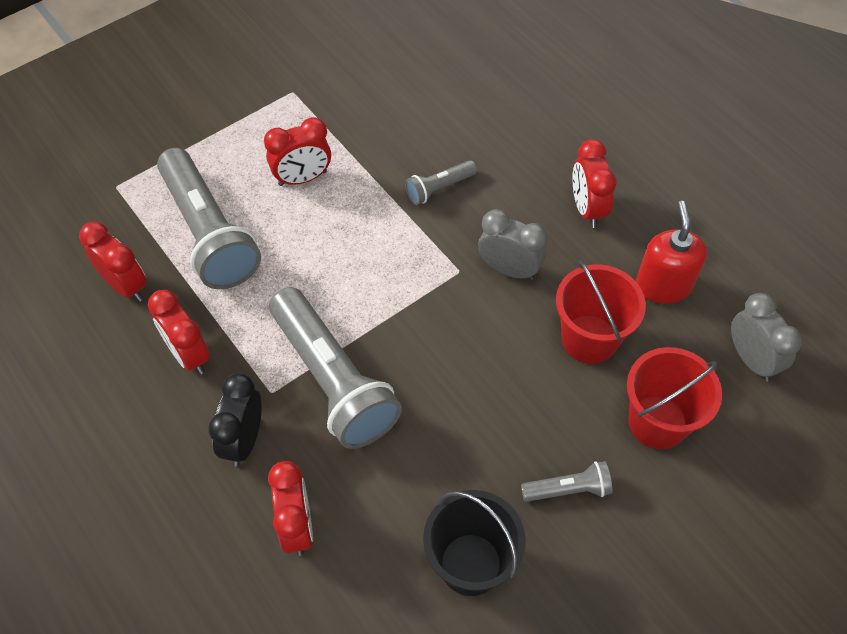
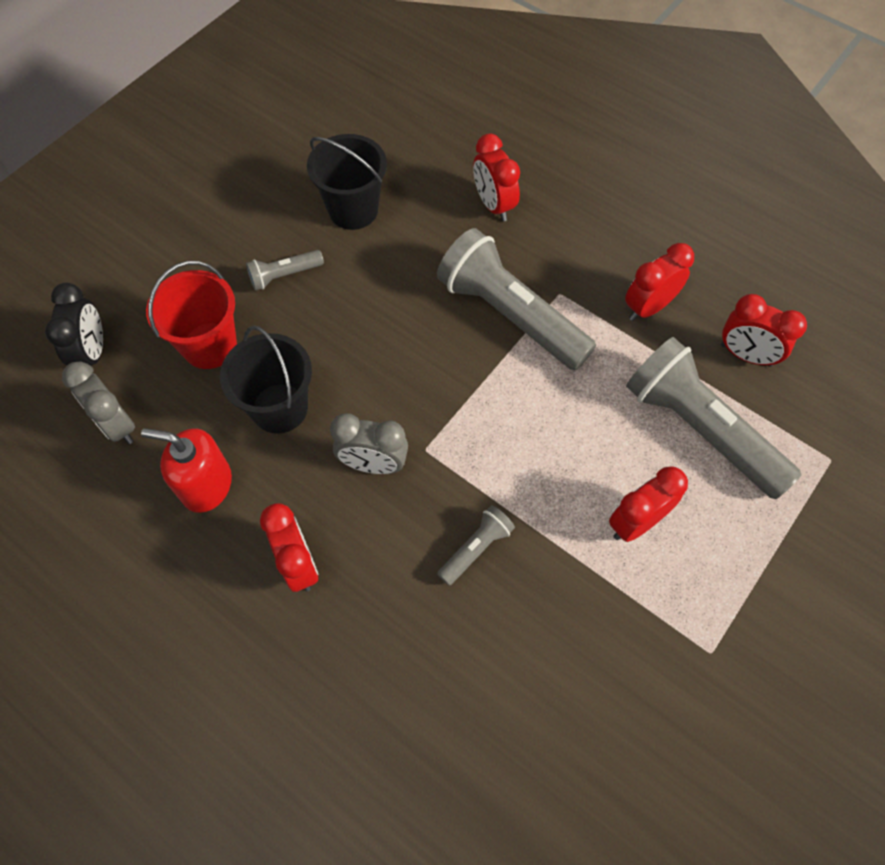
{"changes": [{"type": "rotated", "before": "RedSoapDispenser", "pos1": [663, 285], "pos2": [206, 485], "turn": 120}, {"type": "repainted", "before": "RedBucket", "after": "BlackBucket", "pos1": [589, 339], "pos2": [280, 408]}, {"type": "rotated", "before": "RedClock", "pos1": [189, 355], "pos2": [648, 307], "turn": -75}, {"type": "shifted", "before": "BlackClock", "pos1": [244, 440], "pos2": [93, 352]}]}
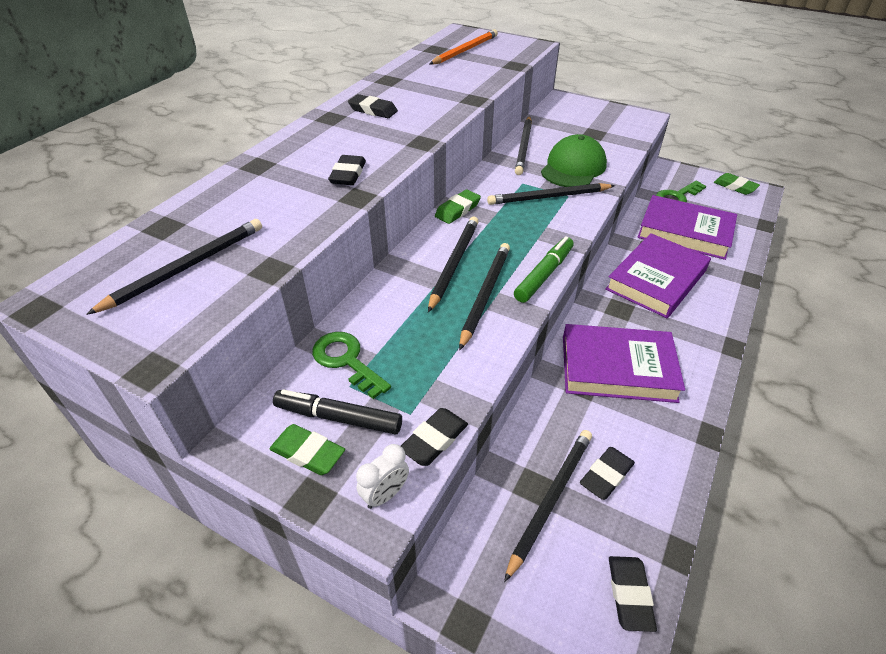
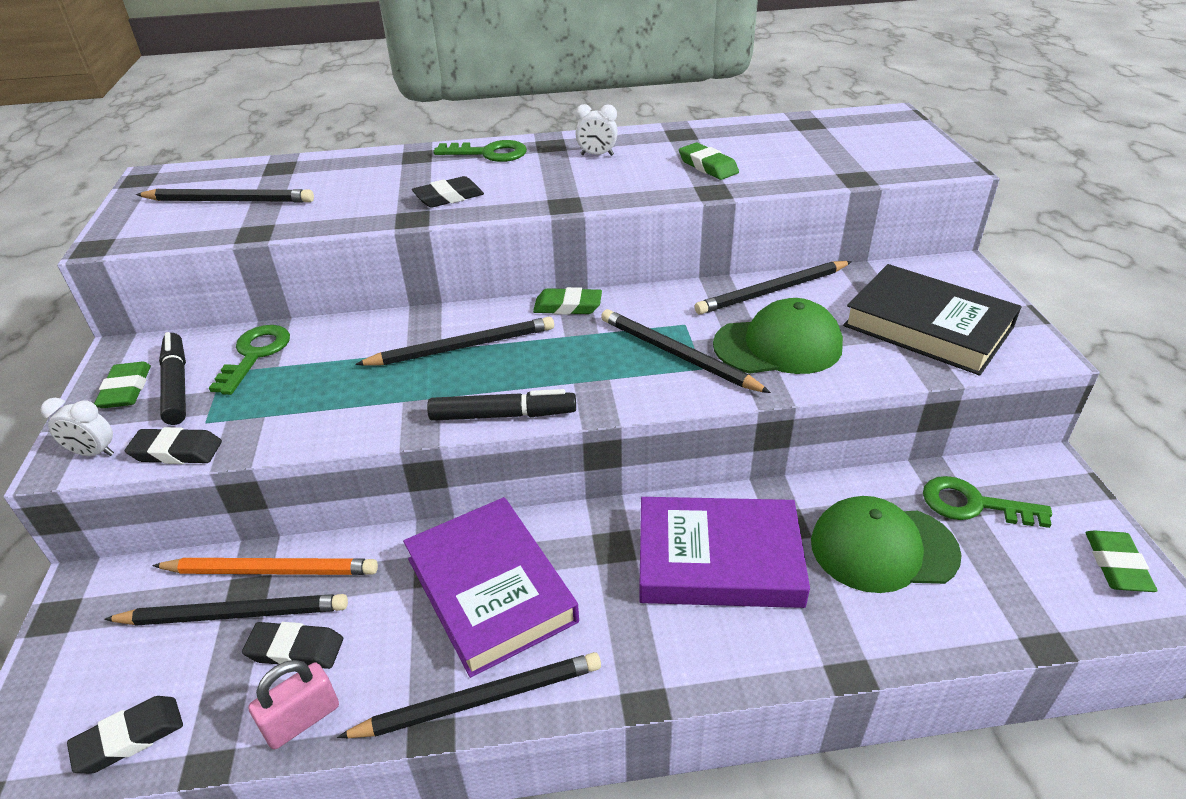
{"changes": [{"type": "shifted", "before": "OrangePencil", "pos1": [465, 50], "pos2": [271, 570]}, {"type": "swapped", "before": "BlackEraser", "after": "WhiteClock", "pos1": [373, 110], "pos2": [597, 155]}, {"type": "swapped", "before": "PurpleBook", "after": "GreenCap", "pos1": [685, 232], "pos2": [883, 548]}, {"type": "repainted", "before": "GreenMarker", "after": "BlackMarker", "pos1": [544, 275], "pos2": [503, 415]}, {"type": "shifted", "before": "BlackPencil", "pos1": [485, 295], "pos2": [480, 699]}, {"type": "new", "after": "GreenKey", "pos2": [489, 153]}, {"type": "new", "after": "GreenEraser", "pos2": [708, 166]}, {"type": "new", "after": "BlackBook", "pos2": [927, 326]}, {"type": "new", "after": "PinkPadlock", "pos2": [302, 719]}]}
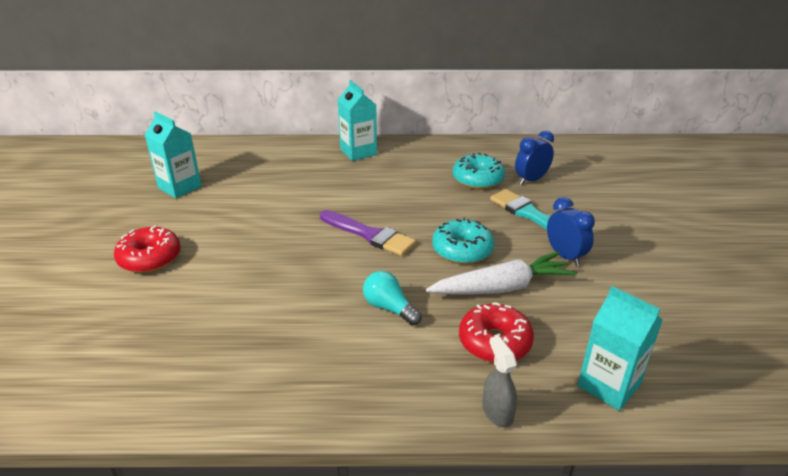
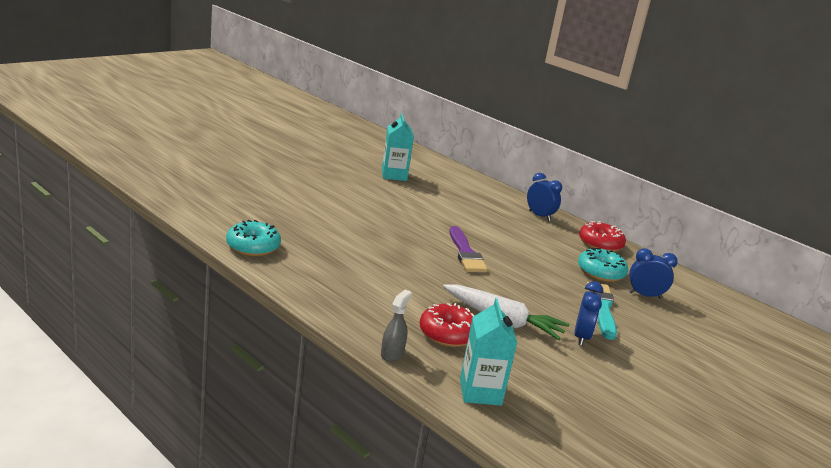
{"changes": [{"type": "swapped", "before": "TurquoiseCarton", "after": "BlueClock", "pos1": [358, 152], "pos2": [539, 216]}, {"type": "shifted", "before": "TurquoiseDonut", "pos1": [462, 250], "pos2": [253, 247]}, {"type": "shifted", "before": "RedDonut", "pos1": [150, 258], "pos2": [600, 244]}, {"type": "gone", "before": "TurquoiseLightBulb", "pos1": [389, 308]}]}
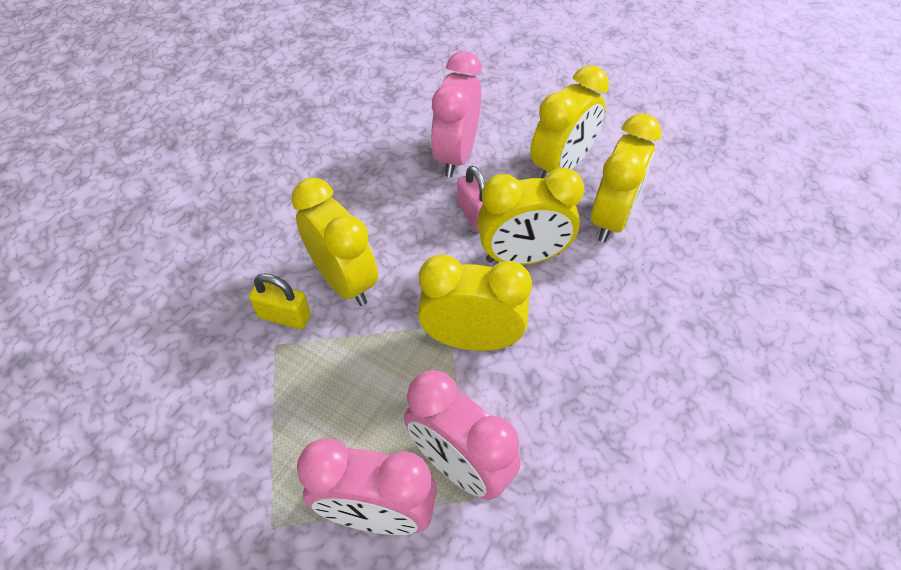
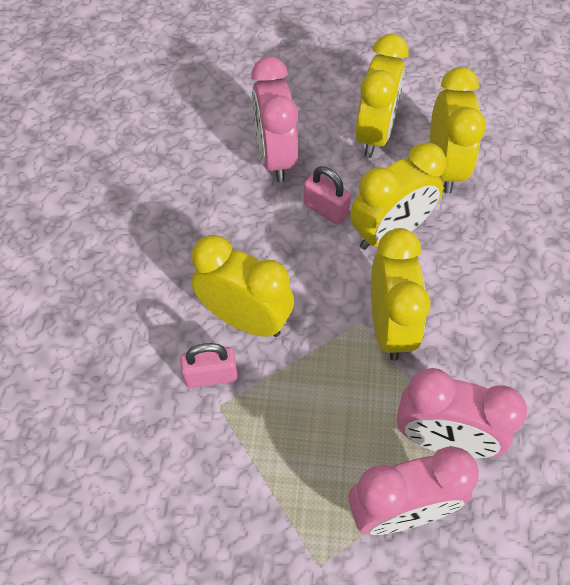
{"changes": [{"type": "rotated", "before": "YellowClock", "pos1": [471, 339], "pos2": [389, 326], "turn": 105}, {"type": "repainted", "before": "YellowPadlock", "after": "PinkPadlock", "pos1": [284, 316], "pos2": [211, 375]}]}
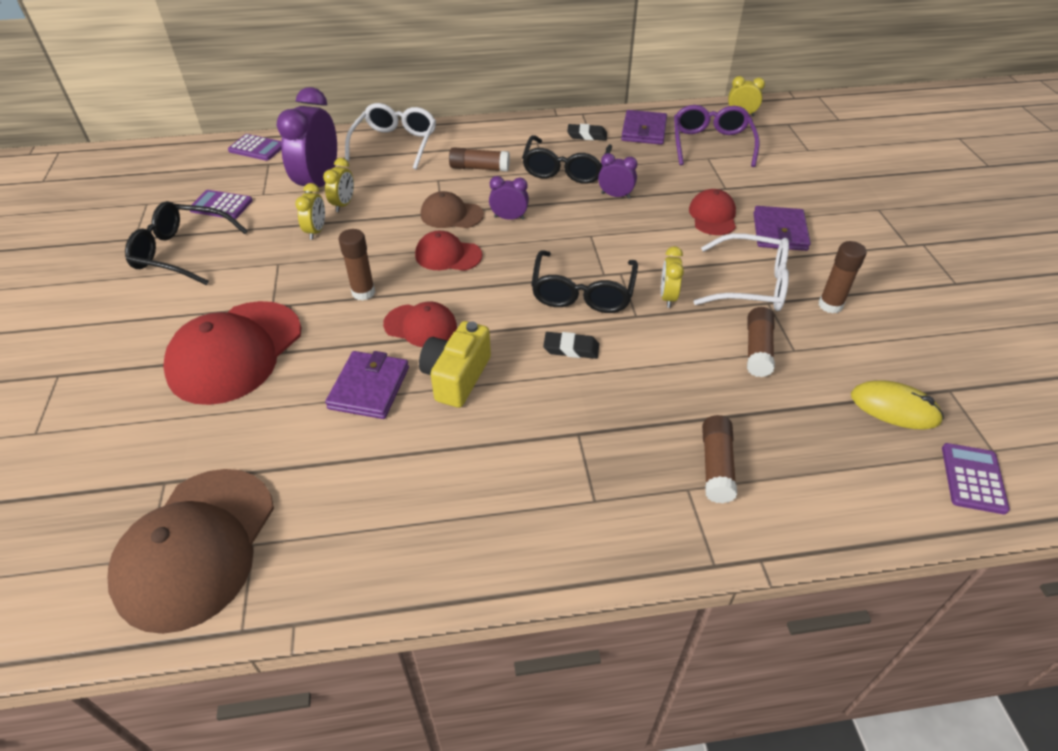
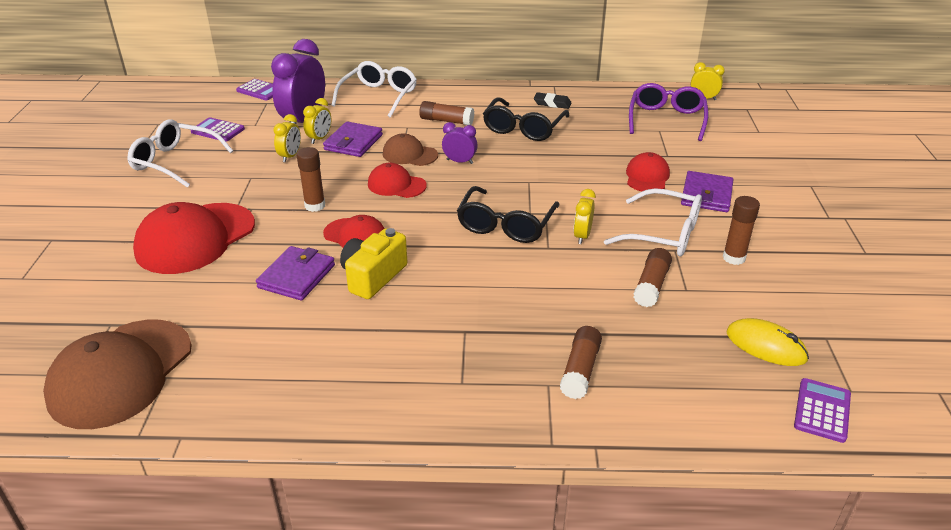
{"changes": [{"type": "shifted", "before": "PurpleWallet", "pos1": [644, 130], "pos2": [353, 142]}, {"type": "gone", "before": "PurpleClock", "pos1": [615, 195]}, {"type": "repainted", "before": "BlackGlasses", "after": "WhiteGlasses", "pos1": [182, 252], "pos2": [175, 162]}, {"type": "gone", "before": "BlackEraser", "pos1": [571, 348]}]}
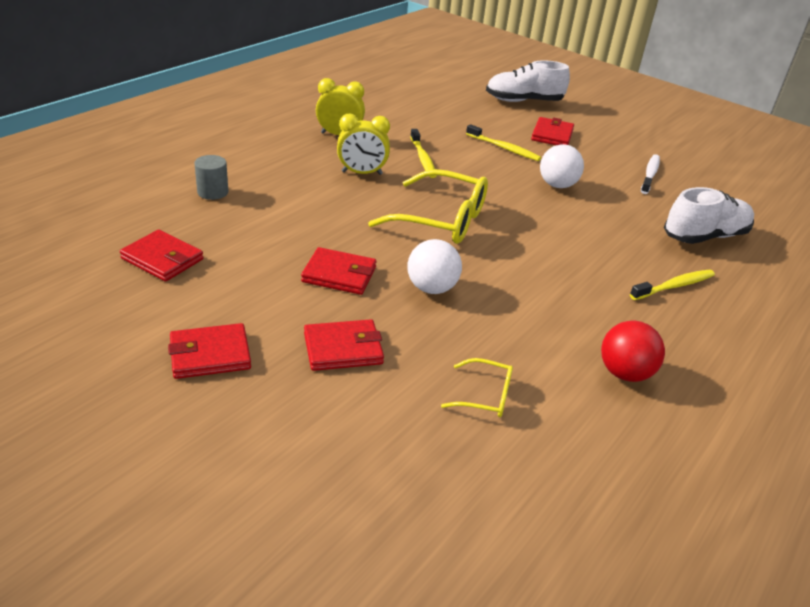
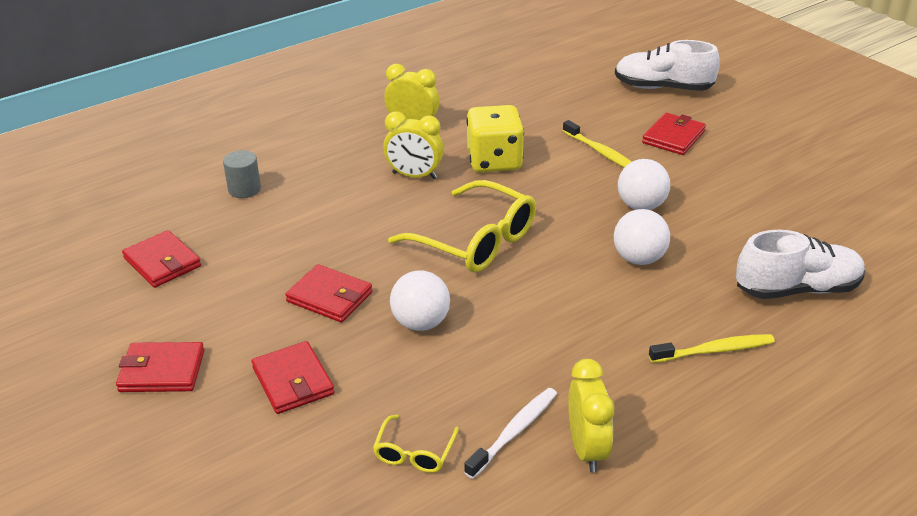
{"changes": [{"type": "swapped", "before": "YellowToothbrush", "after": "YellowDice", "pos1": [423, 158], "pos2": [494, 161]}, {"type": "shifted", "before": "WhiteToothbrush", "pos1": [650, 174], "pos2": [514, 432]}, {"type": "rotated", "before": "RedWallet", "pos1": [343, 348], "pos2": [293, 381], "turn": 60}, {"type": "swapped", "before": "RedBall", "after": "YellowClock", "pos1": [624, 373], "pos2": [587, 449]}, {"type": "rotated", "before": "YellowGlasses", "pos1": [485, 396], "pos2": [414, 453], "turn": 75}, {"type": "new", "after": "WhiteBall", "pos2": [639, 259]}]}
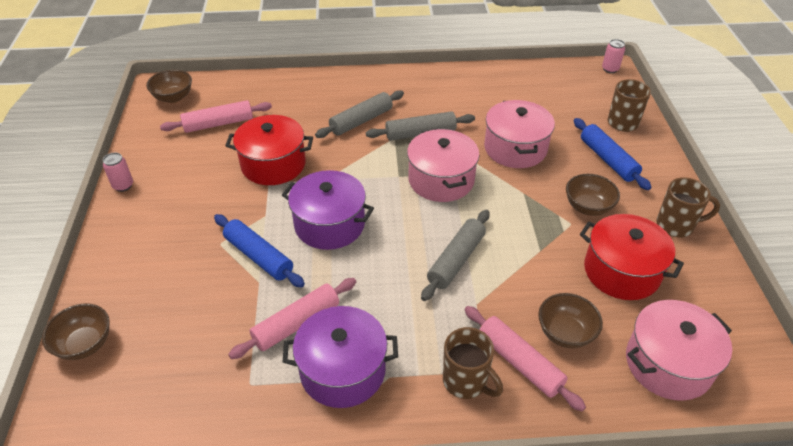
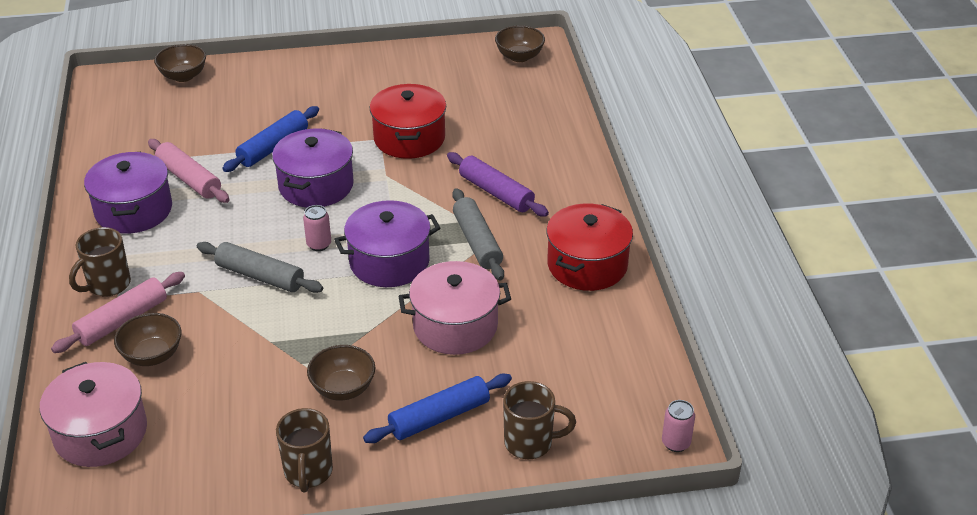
{"changes": [{"type": "repainted", "before": "GreyRollingPin", "after": "PurpleRollingPin", "pos1": [361, 121], "pos2": [496, 192]}, {"type": "gone", "before": "PinkRollingPin", "pos1": [218, 124]}, {"type": "repainted", "before": "PinkPot", "after": "PurplePot", "pos1": [441, 180], "pos2": [389, 262]}, {"type": "shifted", "before": "PinkCan", "pos1": [123, 186], "pos2": [319, 244]}, {"type": "shifted", "before": "RedPot", "pos1": [621, 271], "pos2": [587, 265]}]}
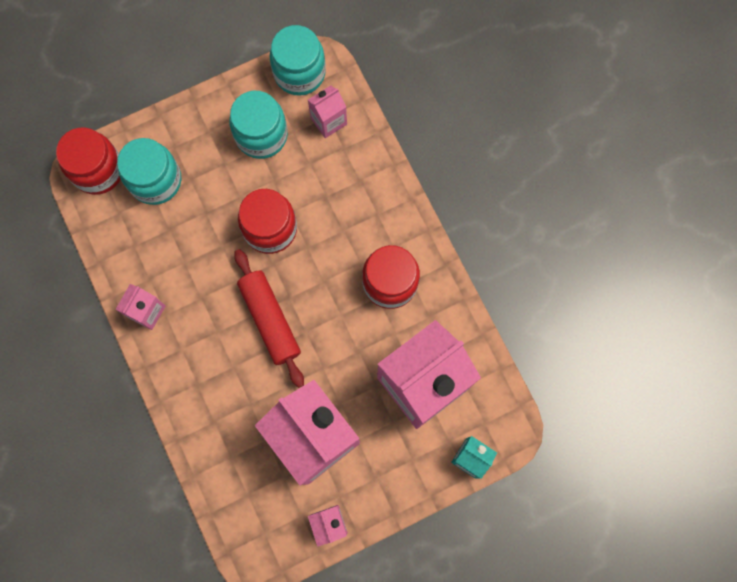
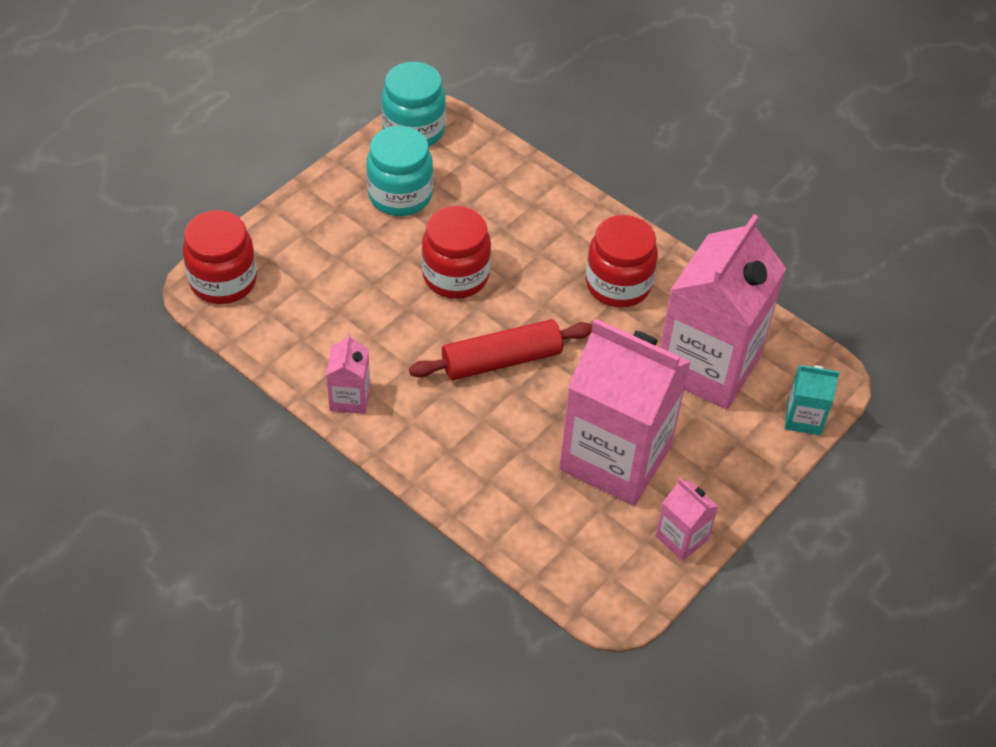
{"changes": [{"type": "gone", "before": "PinkCarton", "pos1": [328, 121]}, {"type": "gone", "before": "TurquoiseJar", "pos1": [155, 180]}, {"type": "rotated", "before": "RedRollingPin", "pos1": [270, 320], "pos2": [501, 360], "turn": -60}]}
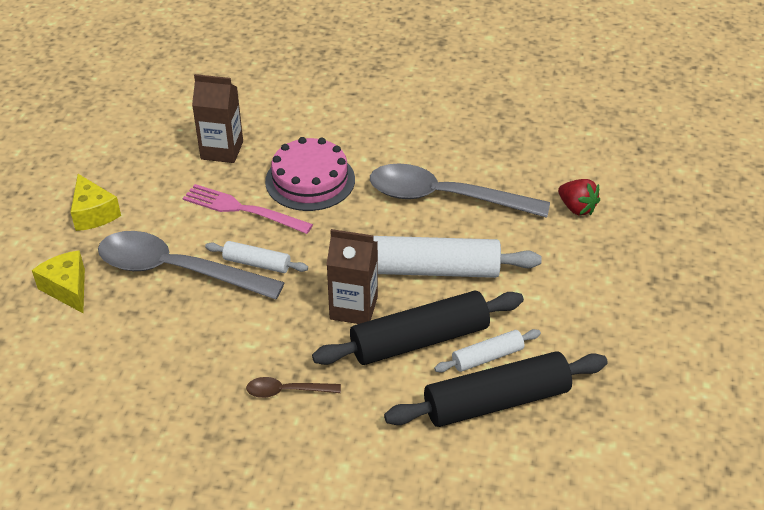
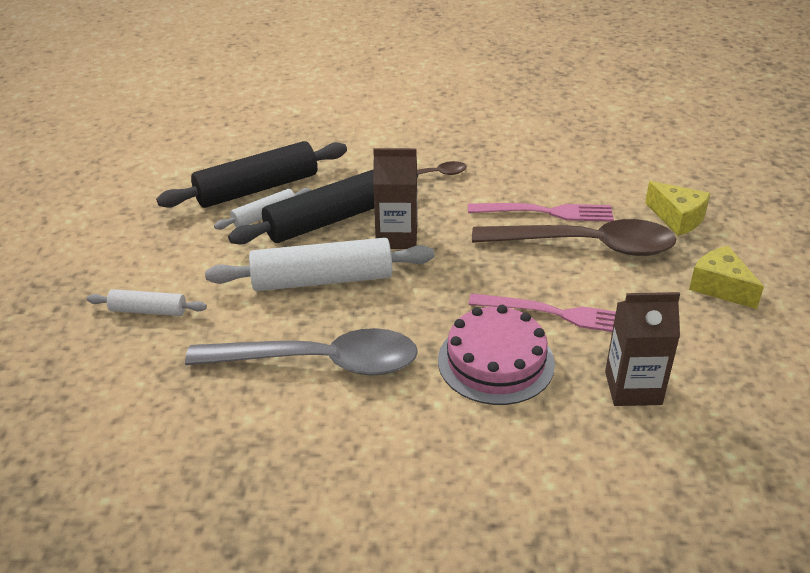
{"changes": [{"type": "gone", "before": "RedStrawberry", "pos1": [576, 208]}, {"type": "repainted", "before": "GreySpoon", "after": "BrownSpoon", "pos1": [177, 270], "pos2": [586, 245]}, {"type": "shifted", "before": "WhiteRollingPin", "pos1": [257, 263], "pos2": [148, 310]}, {"type": "new", "after": "PinkFork", "pos2": [546, 212]}]}
